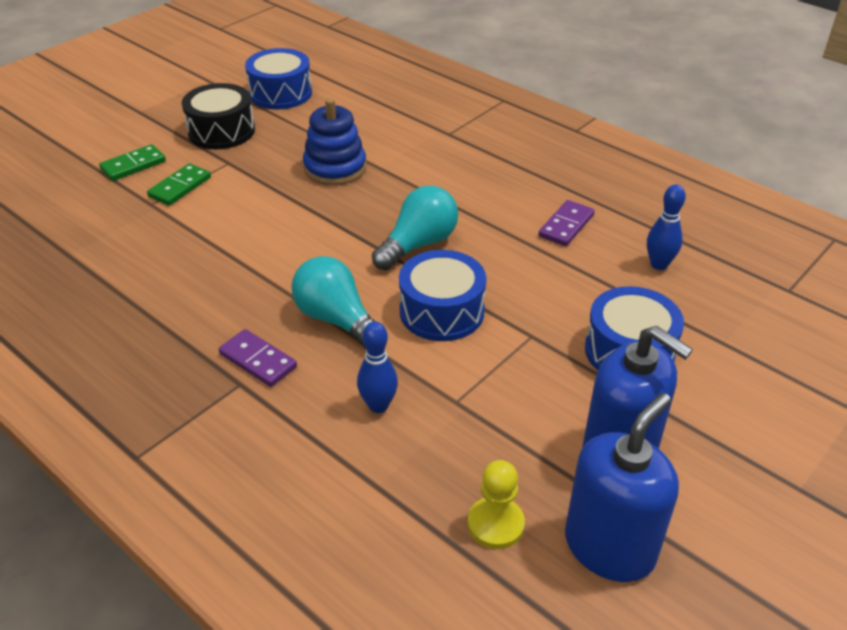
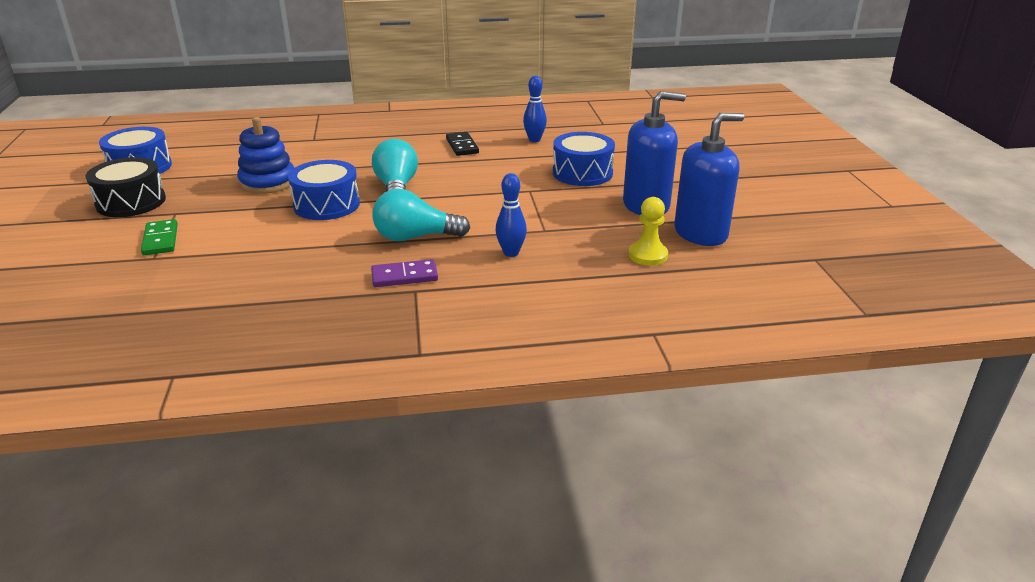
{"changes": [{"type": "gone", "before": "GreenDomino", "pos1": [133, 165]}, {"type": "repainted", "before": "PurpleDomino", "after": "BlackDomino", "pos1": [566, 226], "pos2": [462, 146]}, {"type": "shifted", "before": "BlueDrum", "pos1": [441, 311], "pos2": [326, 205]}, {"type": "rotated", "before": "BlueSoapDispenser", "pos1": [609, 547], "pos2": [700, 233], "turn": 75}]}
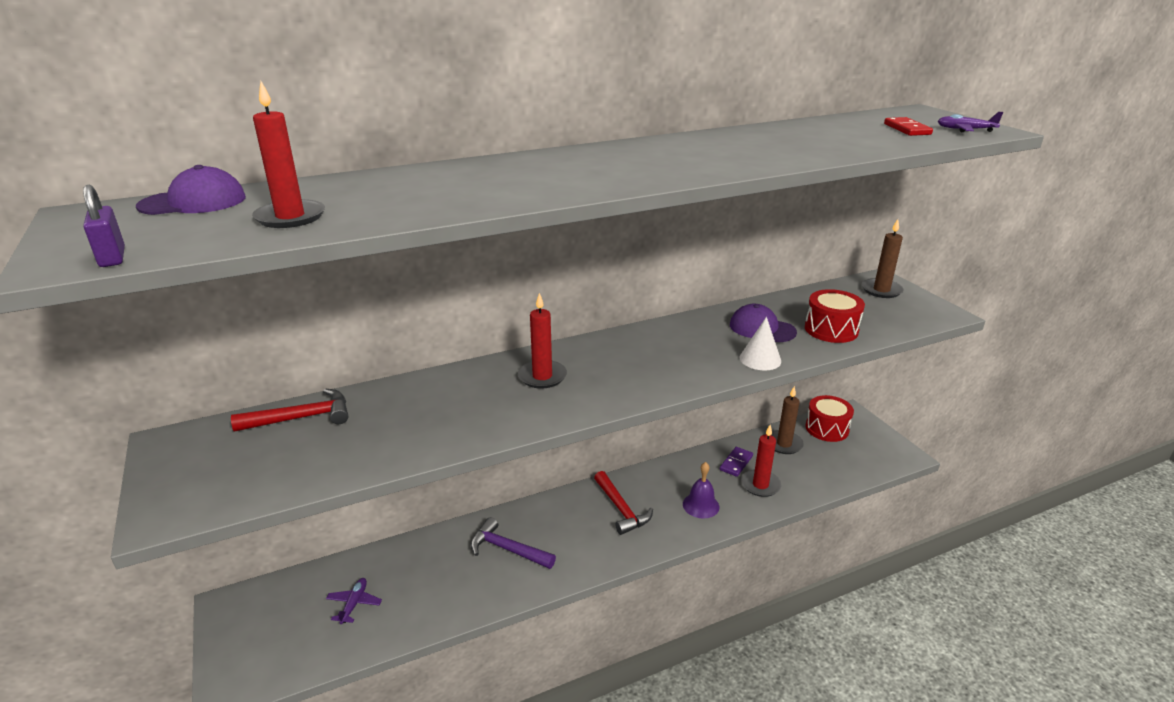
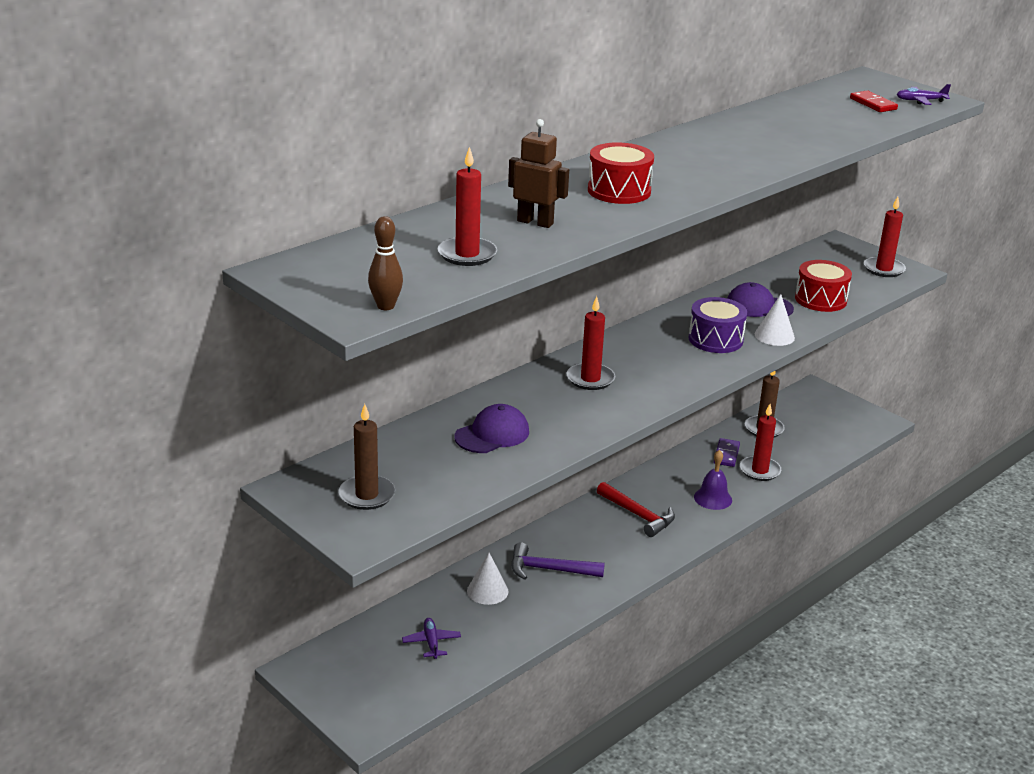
{"changes": [{"type": "shifted", "before": "PurpleCap", "pos1": [193, 202], "pos2": [492, 434]}, {"type": "swapped", "before": "PurplePadlock", "after": "BrownBowlingPin", "pos1": [112, 257], "pos2": [385, 306]}, {"type": "shifted", "before": "BrownCandle", "pos1": [881, 290], "pos2": [367, 495]}, {"type": "gone", "before": "RedHammer", "pos1": [302, 418]}, {"type": "shifted", "before": "RedDrum", "pos1": [827, 428], "pos2": [619, 191]}, {"type": "new", "after": "BrownRobot", "pos2": [535, 222]}, {"type": "new", "after": "RedCandle", "pos2": [884, 269]}, {"type": "new", "after": "PurpleDrum", "pos2": [715, 339]}, {"type": "new", "after": "WhiteCone", "pos2": [487, 591]}]}
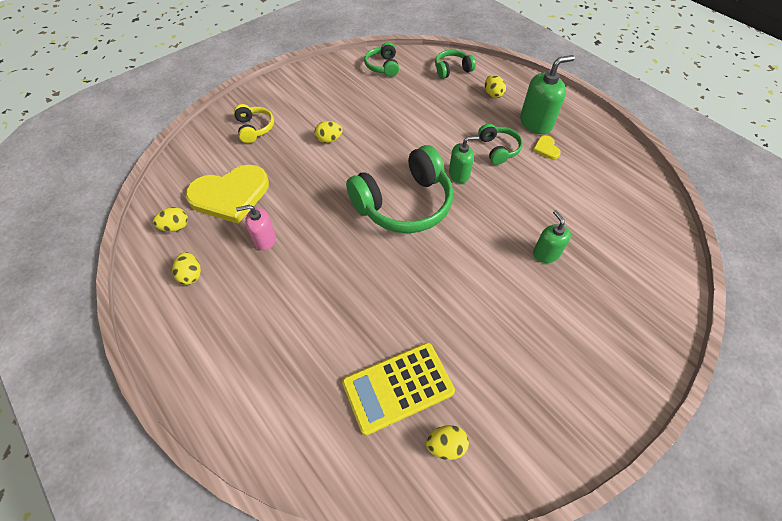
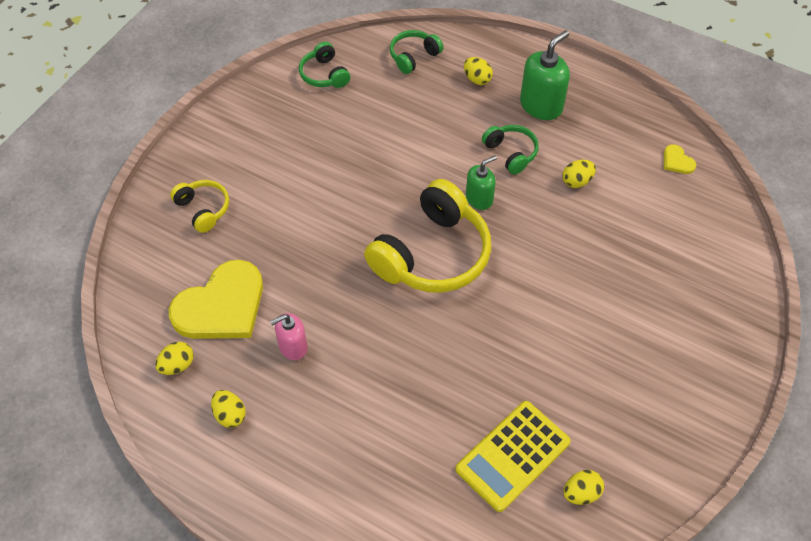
{"changes": [{"type": "shifted", "before": "YellowEgg", "pos1": [329, 140], "pos2": [577, 181]}, {"type": "shifted", "before": "YellowHeart", "pos1": [546, 148], "pos2": [677, 161]}, {"type": "repainted", "before": "GreenHeadphones", "after": "YellowHeadphones", "pos1": [404, 203], "pos2": [432, 254]}, {"type": "gone", "before": "GreenSoapDispenser", "pos1": [546, 253]}]}
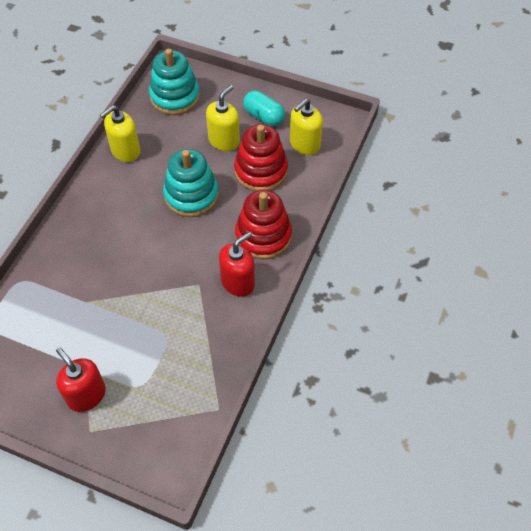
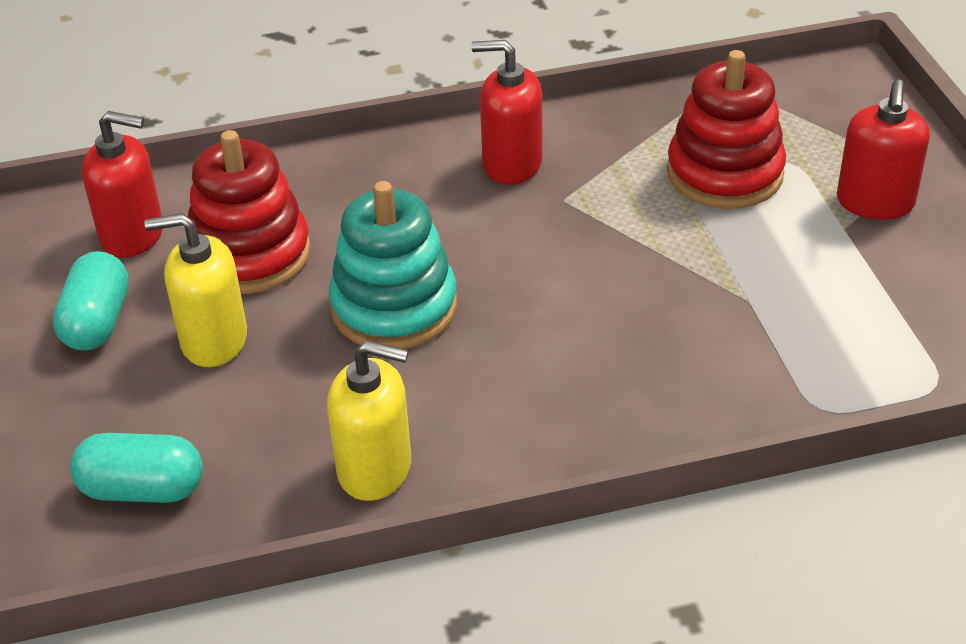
{"changes": [{"type": "swapped", "before": "TurquoiseStackingToy", "after": "TurquoiseCapsule", "pos1": [175, 97], "pos2": [142, 489]}, {"type": "repainted", "before": "YellowSoapDispenser", "after": "RedSoapDispenser", "pos1": [304, 144], "pos2": [133, 235]}, {"type": "shifted", "before": "RedStackingToy", "pos1": [263, 236], "pos2": [724, 173]}]}
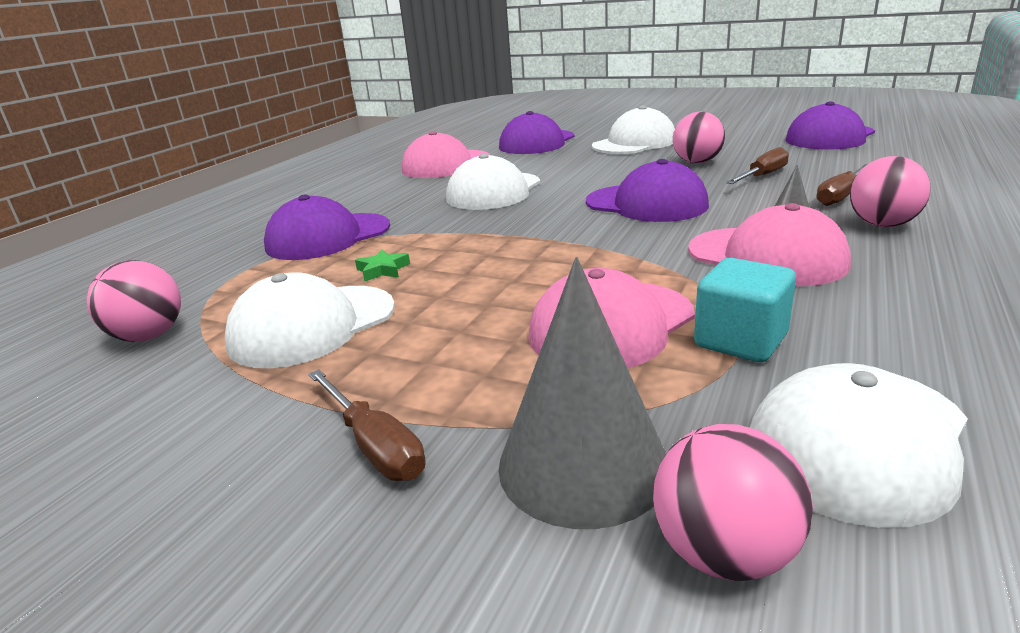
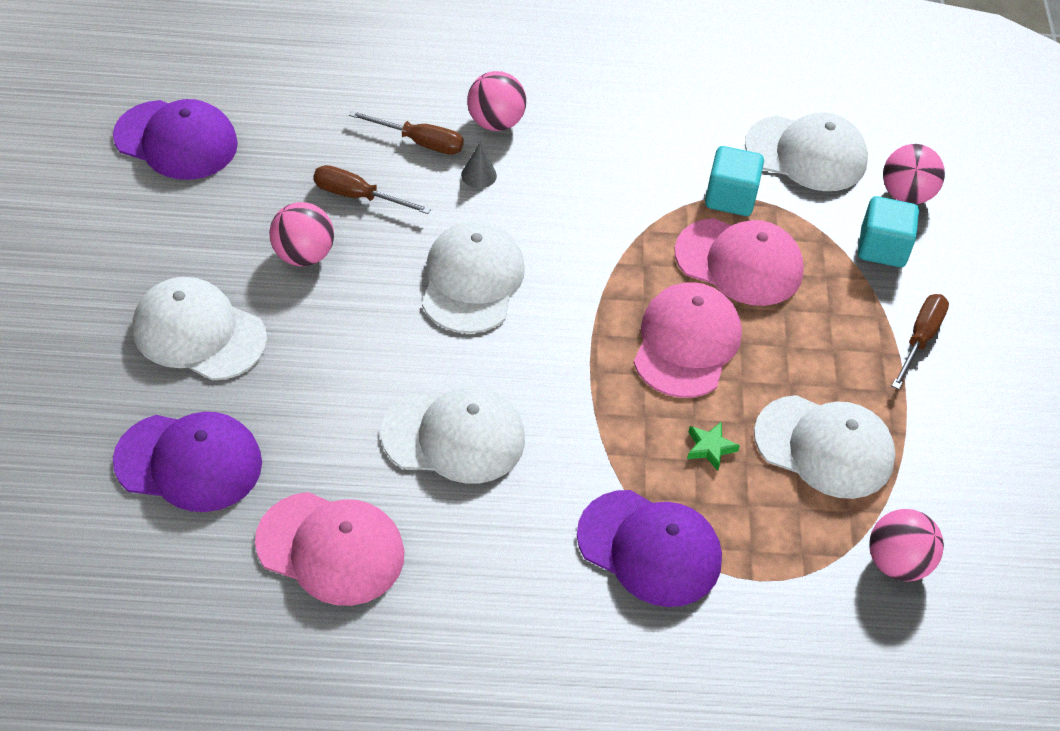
{"changes": [{"type": "repainted", "before": "PurpleCap", "after": "WhiteCap", "pos1": [646, 204], "pos2": [472, 281]}, {"type": "shifted", "before": "PinkCap", "pos1": [766, 257], "pos2": [686, 343]}, {"type": "swapped", "before": "GreyCone", "after": "TurquoiseCube", "pos1": [583, 465], "pos2": [882, 248]}]}
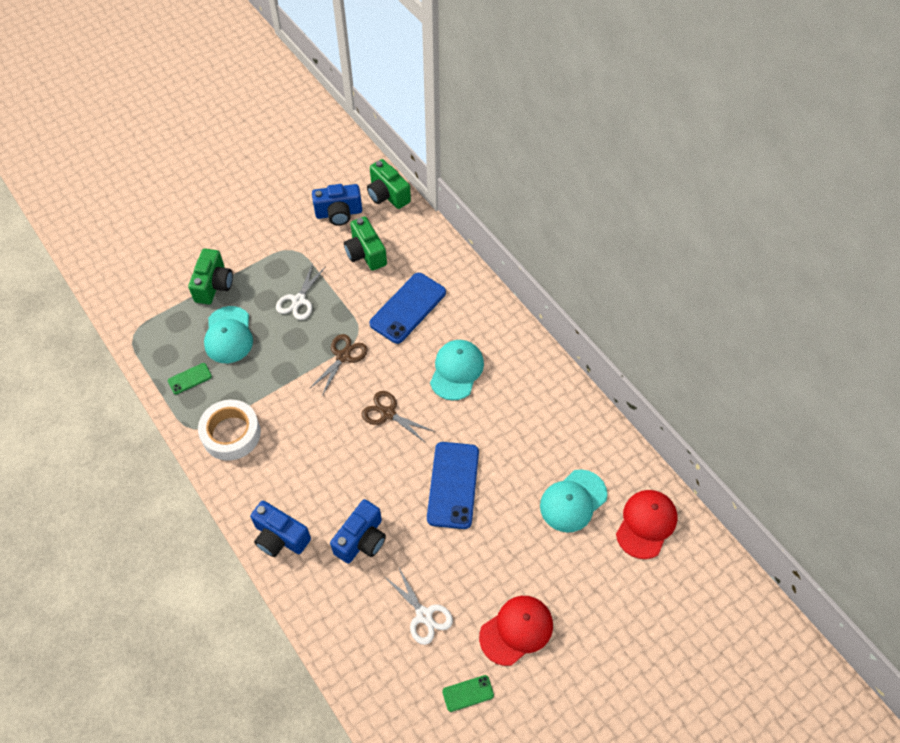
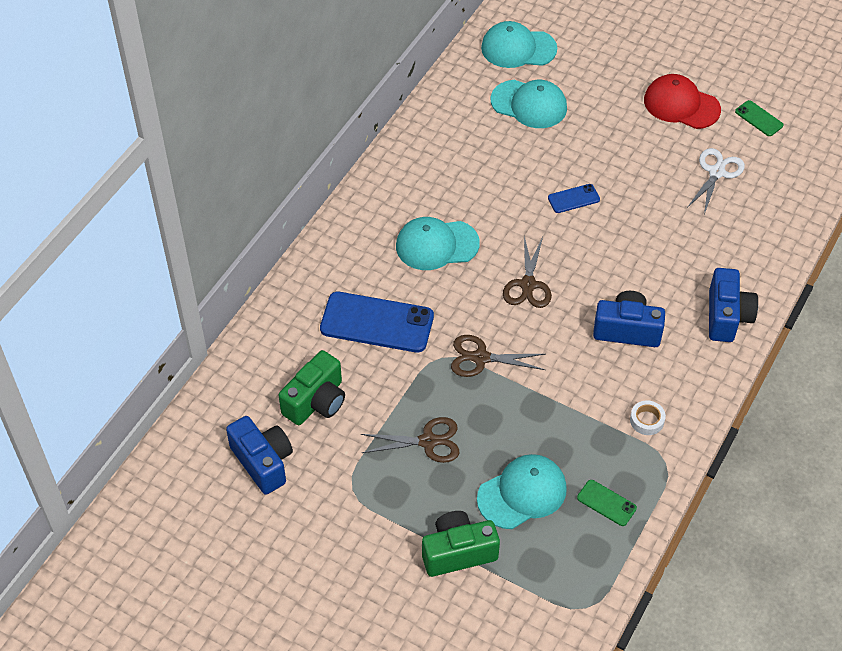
{"changes": [{"type": "gone", "before": "GreenCamera", "pos1": [387, 195]}, {"type": "repainted", "before": "WhiteScissors", "after": "BrownScissors", "pos1": [298, 300], "pos2": [428, 441]}, {"type": "scaled", "before": "WhiteTape", "pos1": [231, 434], "pos2": [647, 420], "scale": 0.45}, {"type": "scaled", "before": "BluePhone", "pos1": [453, 485], "pos2": [573, 199], "scale": 0.48}, {"type": "repainted", "before": "RedCap", "after": "TurquoiseCap", "pos1": [646, 524], "pos2": [518, 48]}, {"type": "shifted", "before": "BlueCamera", "pos1": [361, 540], "pos2": [627, 330]}]}
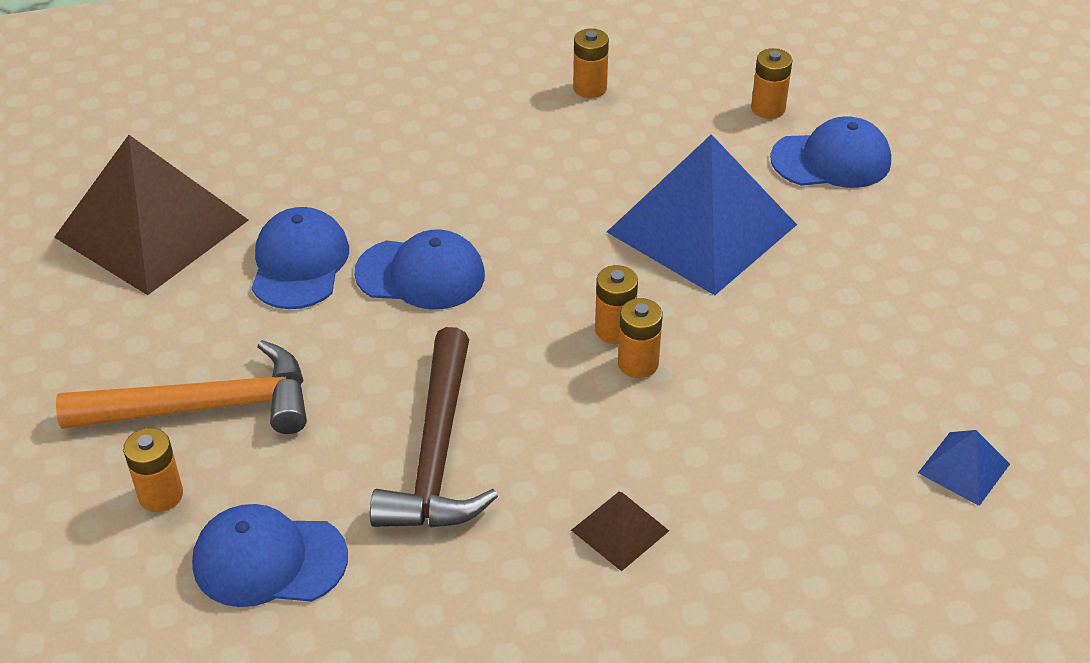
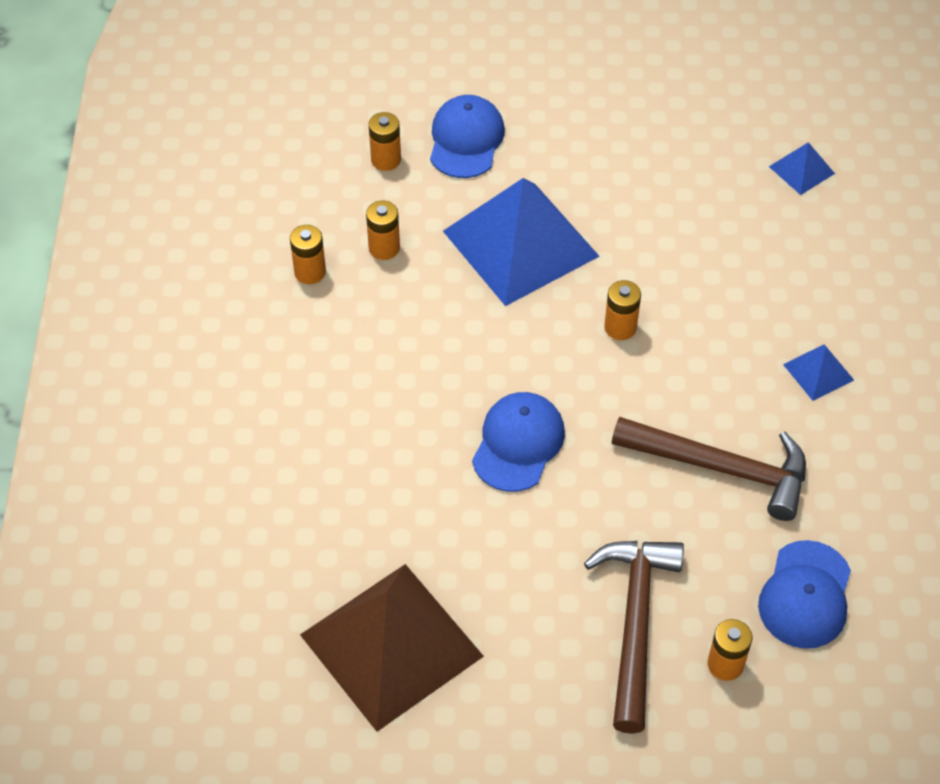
{"changes": [{"type": "gone", "before": "BlueCap", "pos1": [299, 263]}, {"type": "shifted", "before": "OrangeBattery", "pos1": [638, 363], "pos2": [384, 248]}, {"type": "repainted", "before": "OrangeHammer", "after": "BrownHammer", "pos1": [204, 406], "pos2": [634, 623]}, {"type": "repainted", "before": "BrownPyramid", "after": "BluePyramid", "pos1": [619, 530], "pos2": [818, 372]}]}
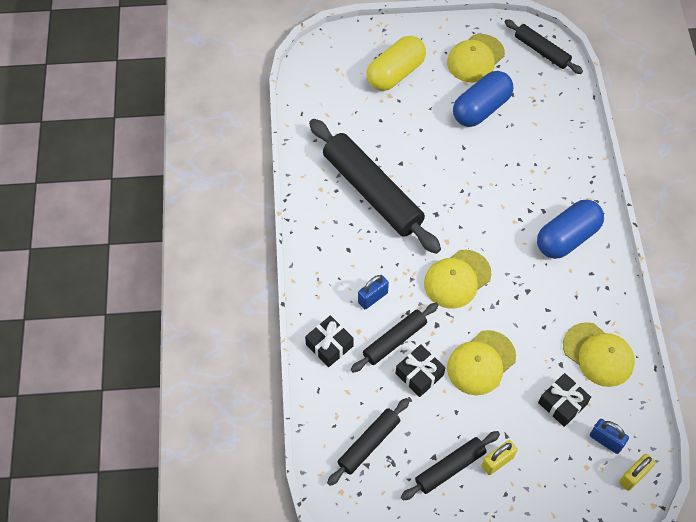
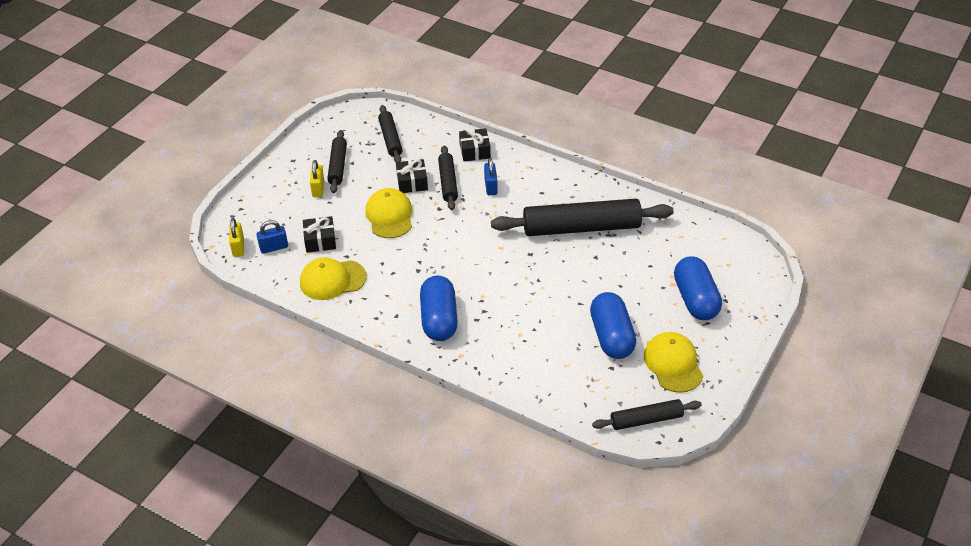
{"changes": [{"type": "repainted", "before": "YellowCapsule", "after": "BlueCapsule", "pos1": [395, 73], "pos2": [695, 299]}, {"type": "gone", "before": "YellowCap", "pos1": [457, 279]}]}
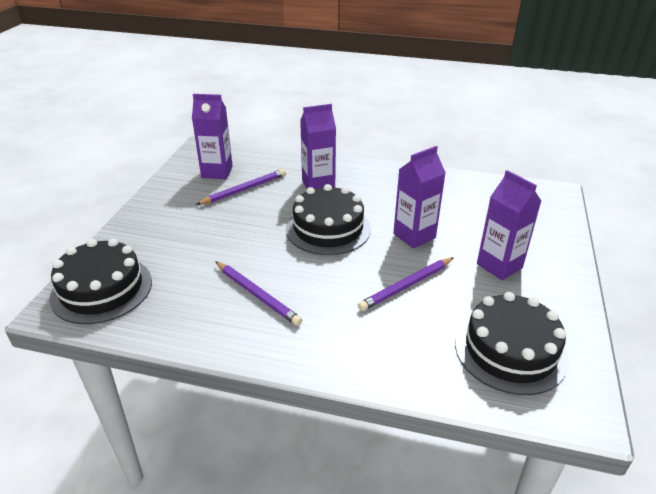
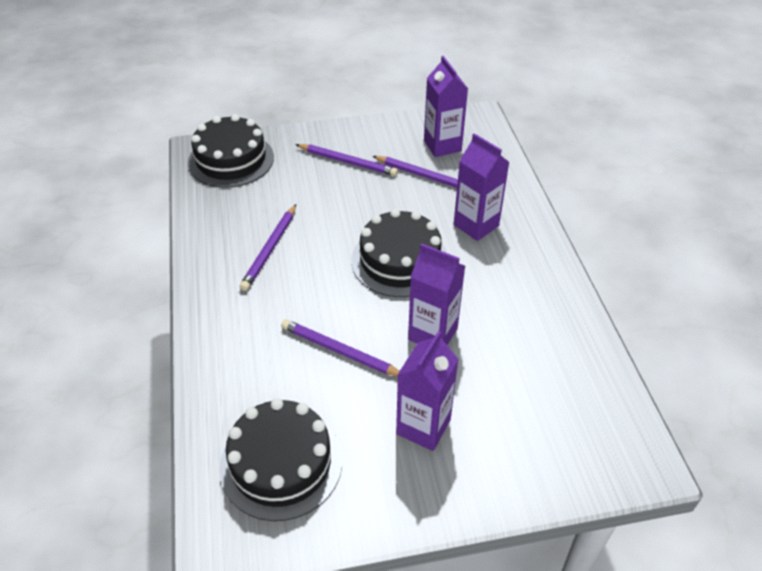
{"changes": [{"type": "new", "after": "PurplePencil", "pos2": [347, 162]}]}
